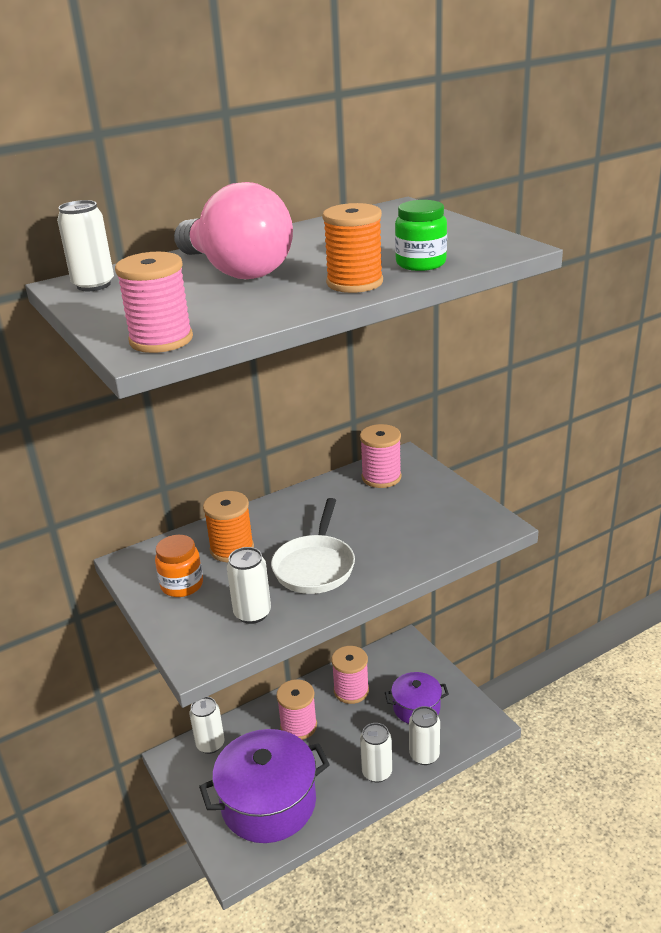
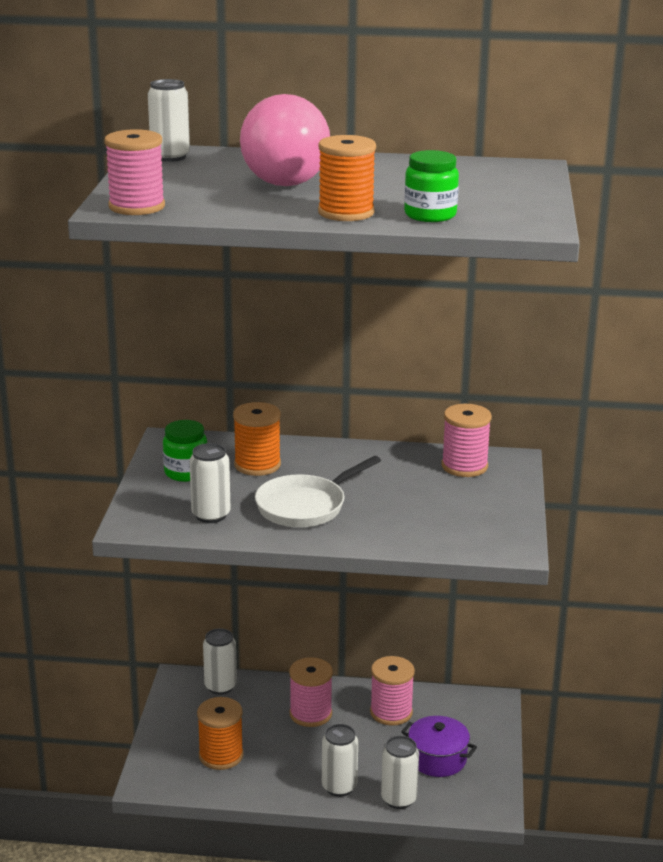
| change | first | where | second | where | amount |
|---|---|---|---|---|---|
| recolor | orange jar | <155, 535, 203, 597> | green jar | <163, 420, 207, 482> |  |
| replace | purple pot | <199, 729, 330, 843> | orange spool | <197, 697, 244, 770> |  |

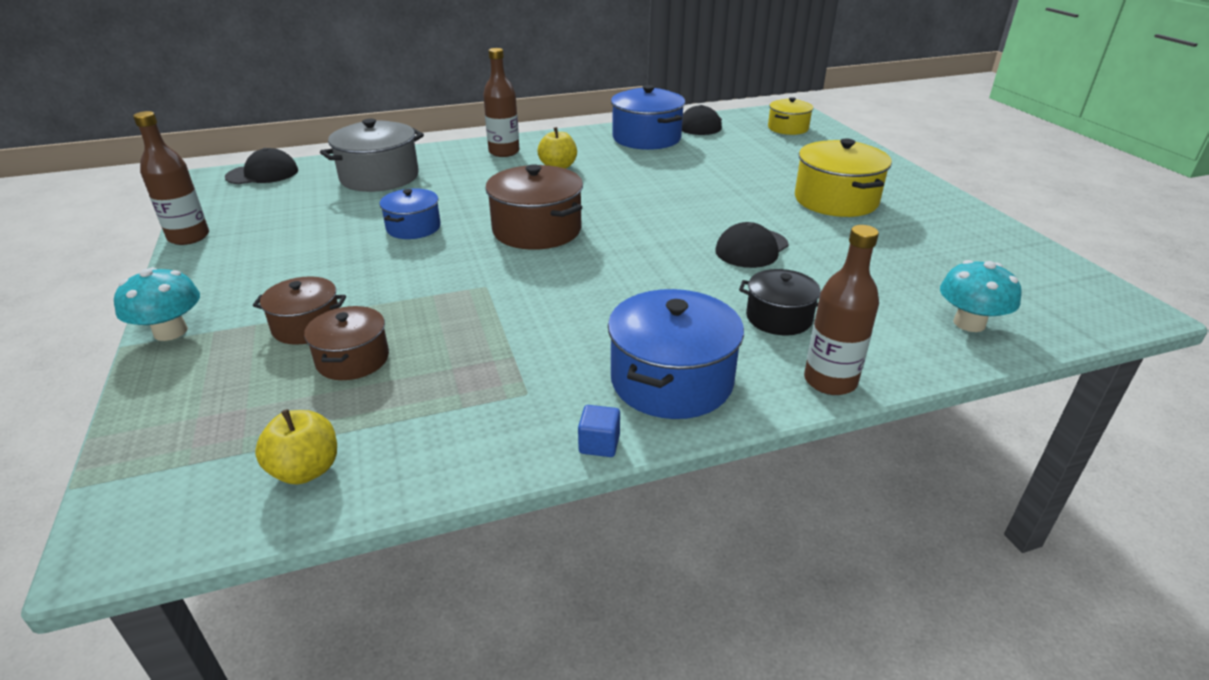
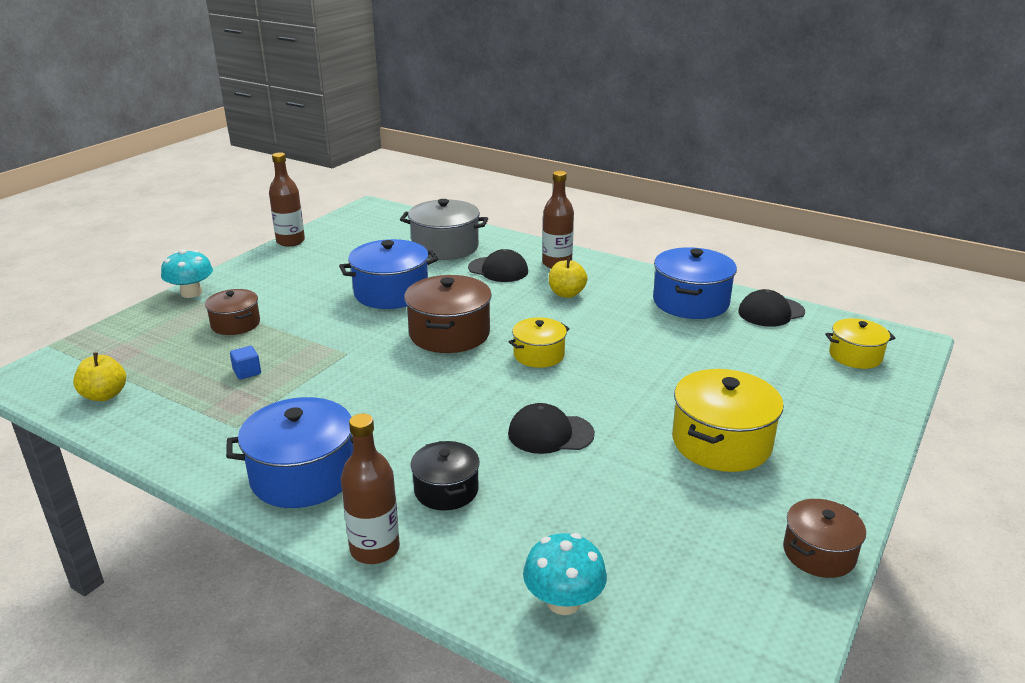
| change | first | where | second | where | amount |
|---|---|---|---|---|---|
| move | black cap | <225, 148, 298, 184> |  | <468, 249, 528, 282> |  |
| move | brown pot | <304, 306, 389, 380> |  | <783, 499, 866, 578> |  |
| resize | blue pot | <379, 188, 441, 239> |  | <339, 239, 438, 309> | x1.65 |
| move | blue cube | <578, 405, 620, 457> |  | <230, 346, 261, 380> |  |
| insert |  |  | yellow pot | <508, 317, 570, 368> |  |

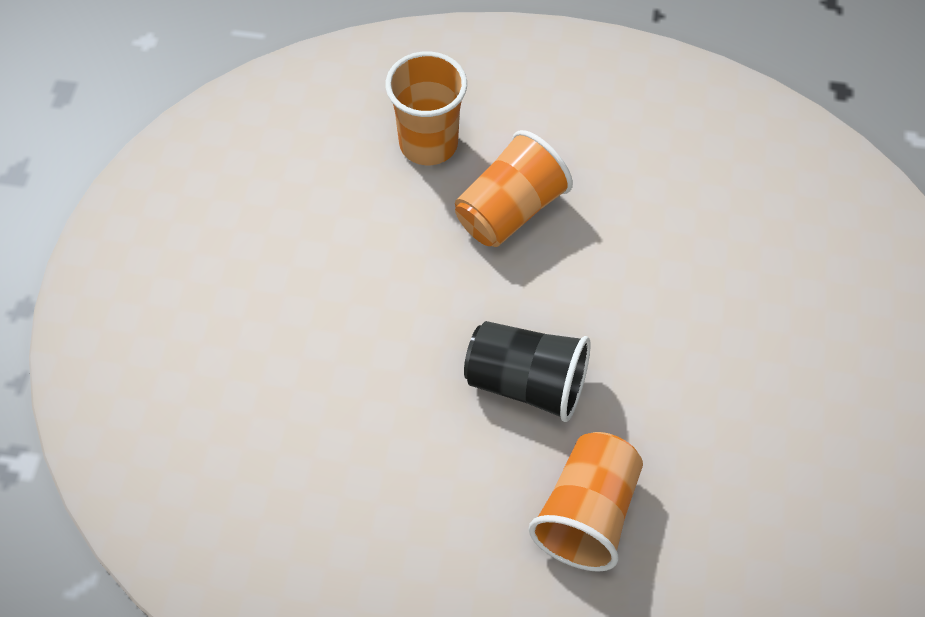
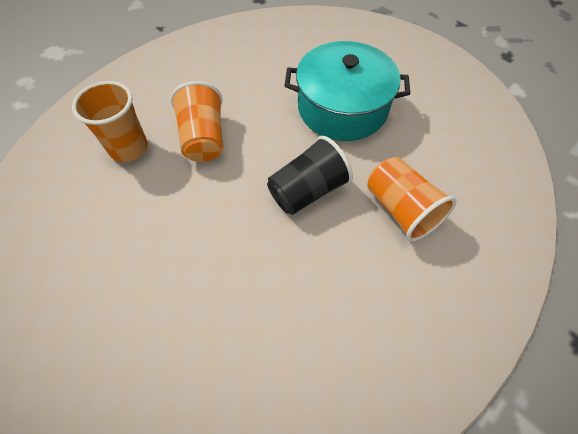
| change | first | where | second | where | amount |
|---|---|---|---|---|---|
| insert |  |  | turquoise pot | <285, 41, 410, 141> |  |

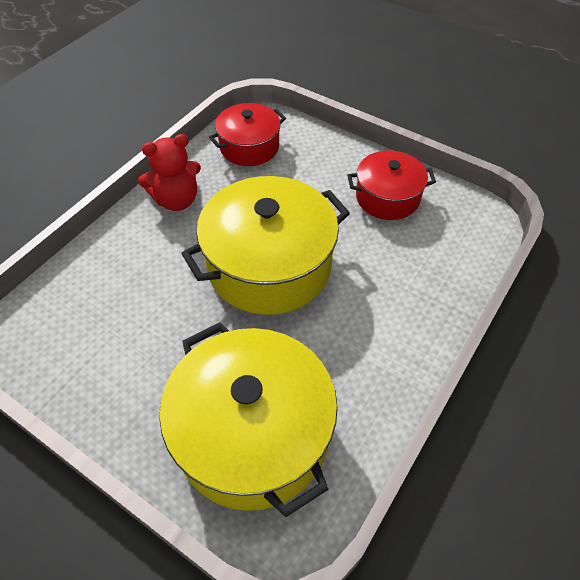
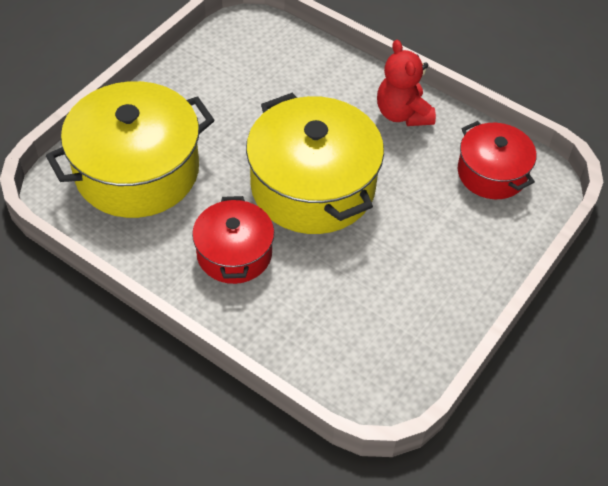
| change | first | where | second | where | amount |
|---|---|---|---|---|---|
| move | red pot | <347, 151, 436, 220> |  | <192, 196, 274, 284> |  |

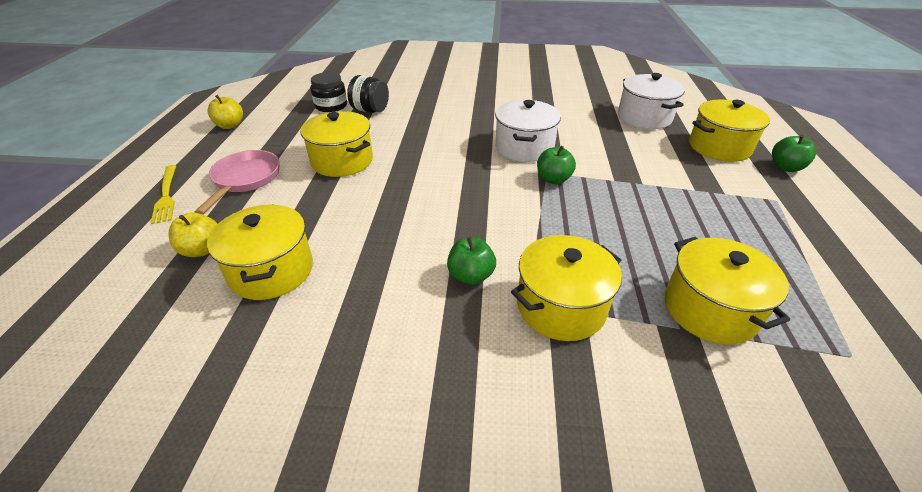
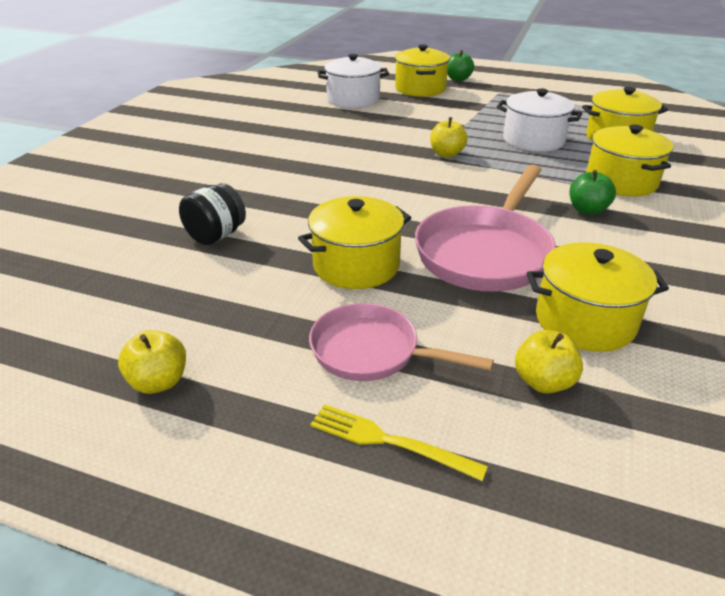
| change | first | where | second | where | amount |
|---|---|---|---|---|---|
| rotate | yellow fork | <151, 165, 176, 224> |  | <310, 404, 488, 481> | 150 degrees counterclockwise |
| delete | black jar | <310, 72, 347, 112> |  |  |  |
| move | white pot | <495, 100, 561, 162> |  | <497, 88, 583, 152> |  |
| recolor | green apple | <537, 145, 576, 184> | yellow apple | <430, 117, 467, 158> |  |
| insert |  |  | pink pan | <415, 165, 556, 292> |  |

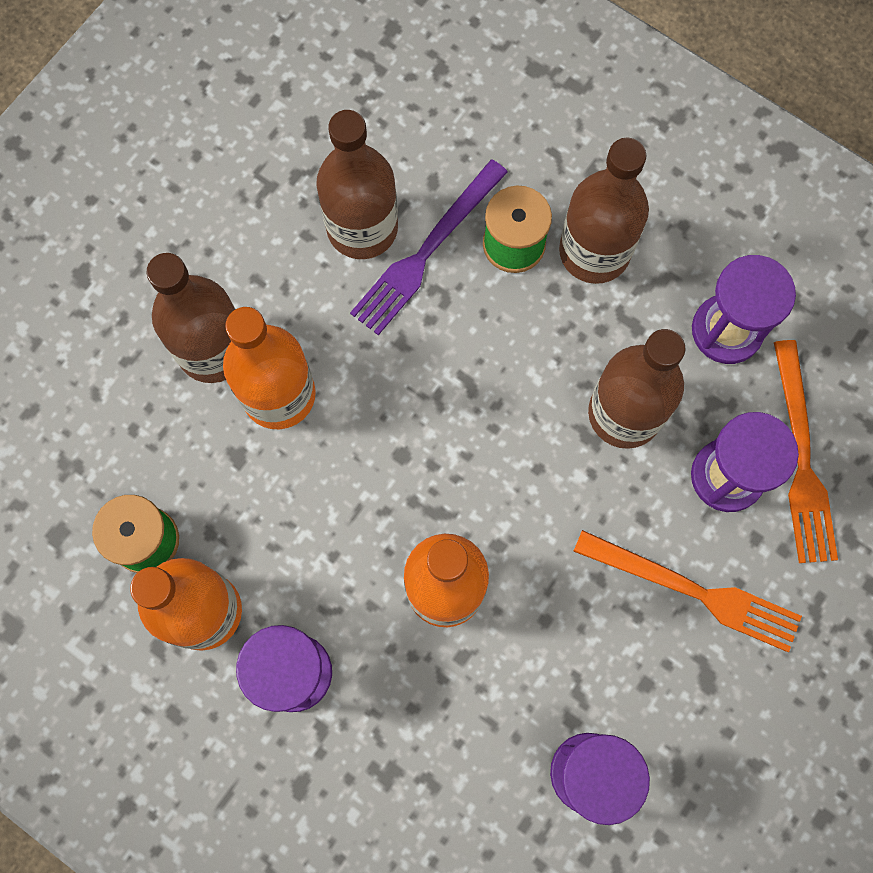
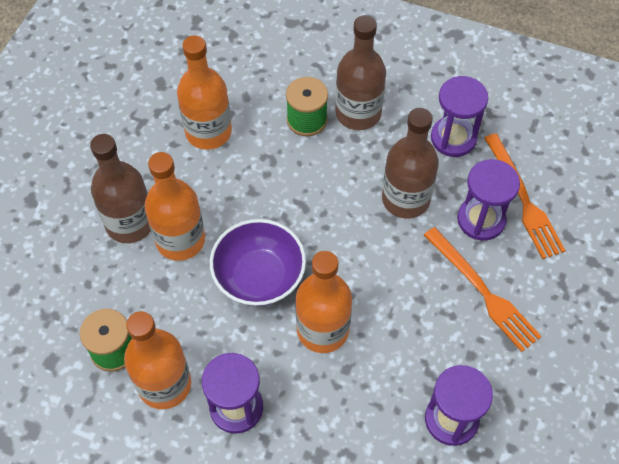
| change | first | where | second | where | amount |
|---|---|---|---|---|---|
| recolor | brown bottle | <316, 110, 398, 259> | orange bottle | <177, 35, 232, 150> |  |
| delete | purple fork | <350, 160, 508, 335> |  |  |  |
| rotate | orange fork | <573, 530, 802, 652> |  | <424, 227, 542, 352> | 45 degrees clockwise |
| insert |  |  | purple bowl | <210, 219, 306, 306> |  |

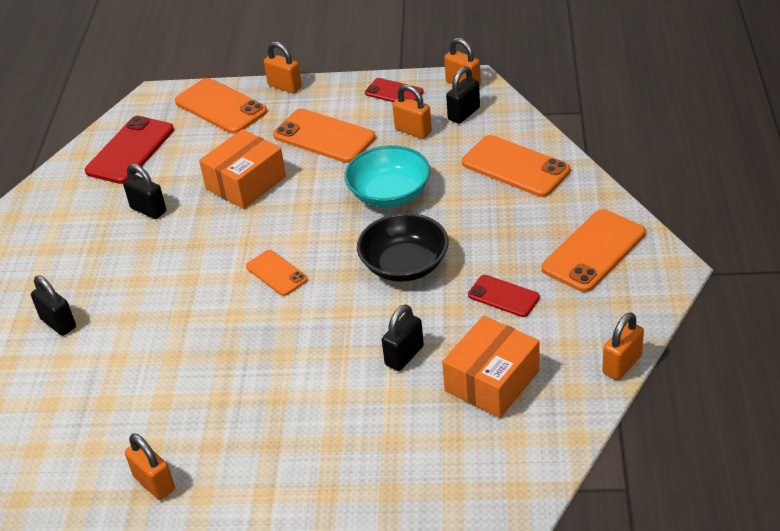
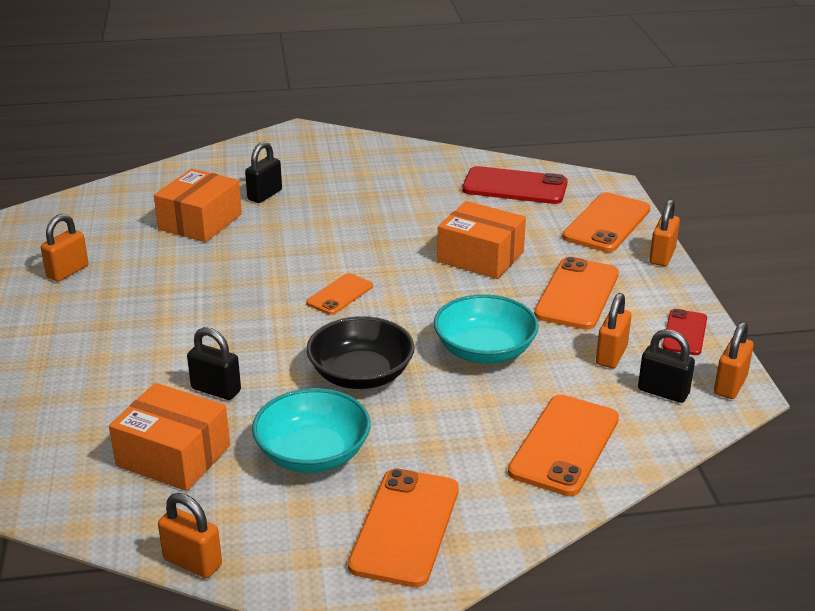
| change | first | where | second | where | amount |
|---|---|---|---|---|---|
| delete | black padlock | <123, 164, 166, 219> |  |  |  |
| replace | red phone | <468, 275, 540, 317> | turquoise bowl | <252, 388, 371, 473> |  |
| rotate | orange phone | <542, 209, 646, 292> |  | <348, 468, 459, 587> | 75 degrees clockwise |
| insert |  |  | orange box | <154, 169, 242, 242> |  |

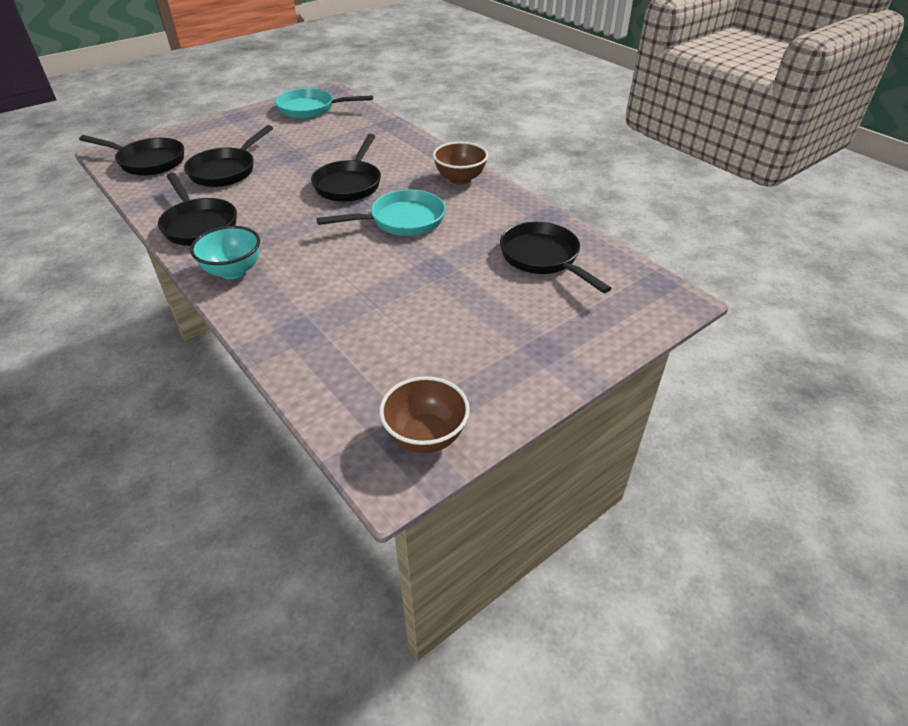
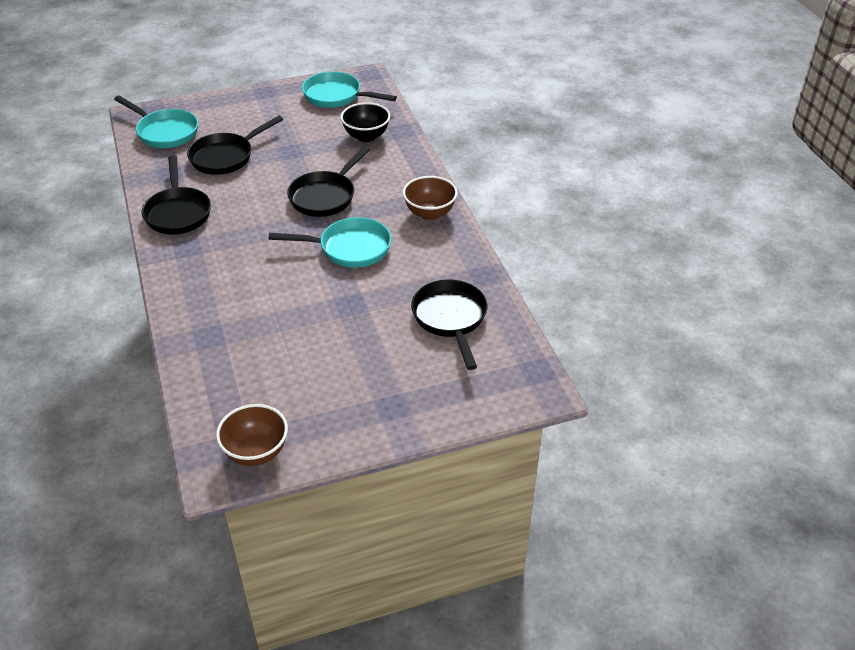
| change | first | where | second | where | amount |
|---|---|---|---|---|---|
| recolor | black pan | <79, 135, 184, 175> | turquoise pan | <114, 96, 198, 148> |  |
| delete | turquoise bowl | <190, 226, 260, 279> |  |  |  |
| insert |  |  | black bowl | <340, 102, 390, 142> |  |

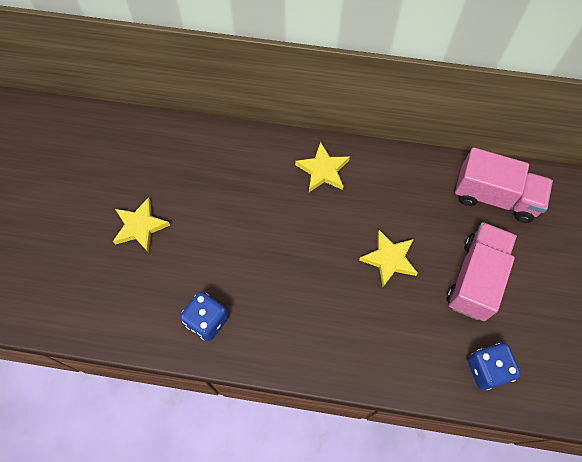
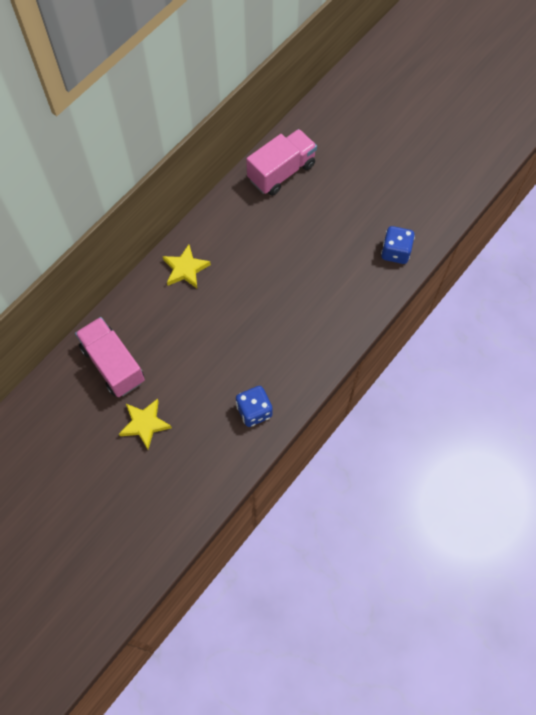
| change | first | where | second | where | amount |
|---|---|---|---|---|---|
| delete | yellow star | <359, 230, 418, 287> |  |  |  |
| move | pink truck | <446, 222, 517, 321> |  | <75, 317, 145, 397> |  |

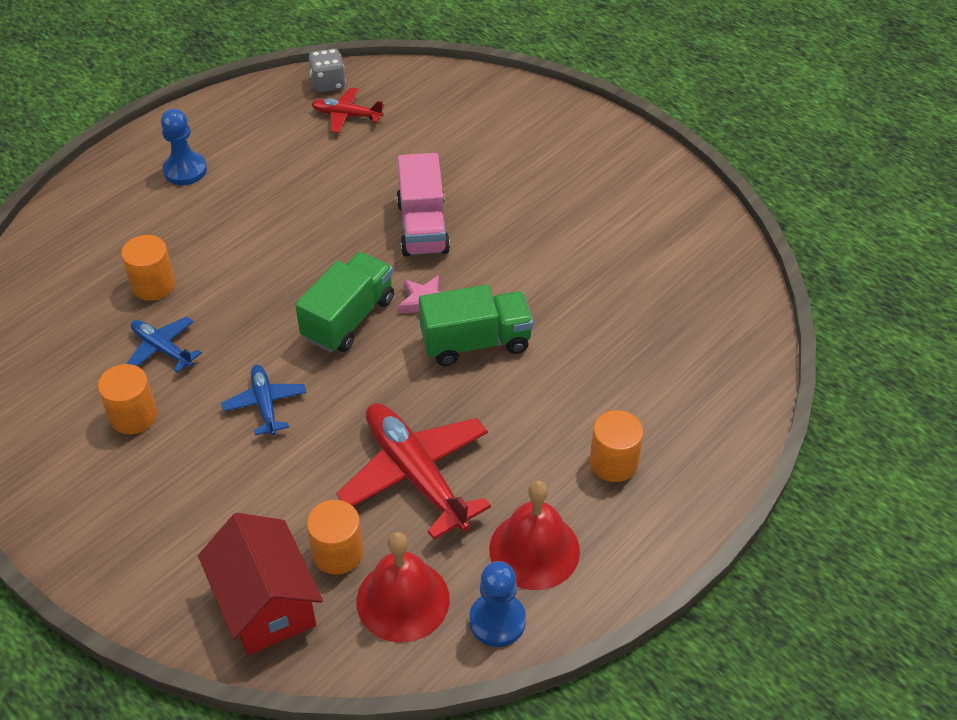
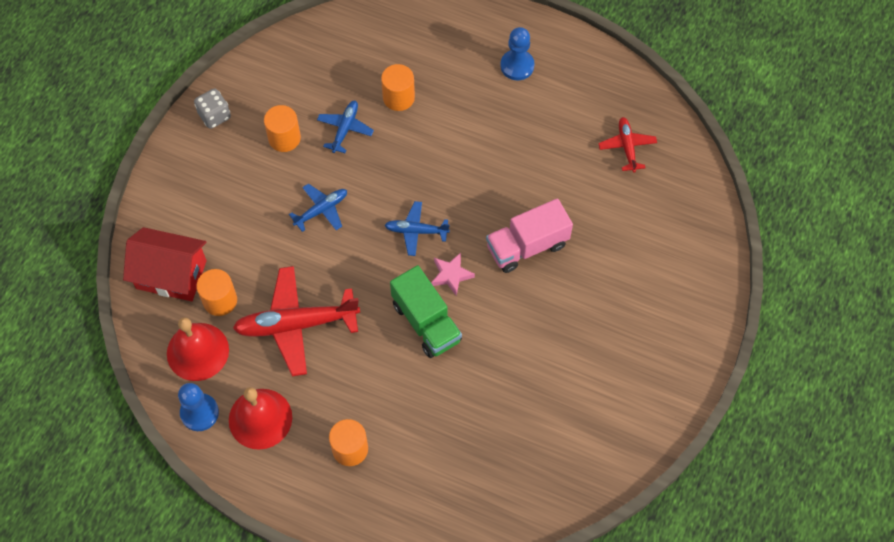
| change | first | where | second | where | amount |
|---|---|---|---|---|---|
| rotate | red house | <198, 513, 323, 655> |  | <123, 227, 207, 301> | 60 degrees clockwise |
| replace | green truck | <295, 252, 394, 352> | blue plane | <385, 201, 450, 256> |  |
| move | grey dice | <309, 49, 346, 92> |  | <194, 89, 231, 129> |  |
| rotate | red plane | <336, 403, 491, 540> |  | <233, 266, 360, 376> | 135 degrees counterclockwise |

